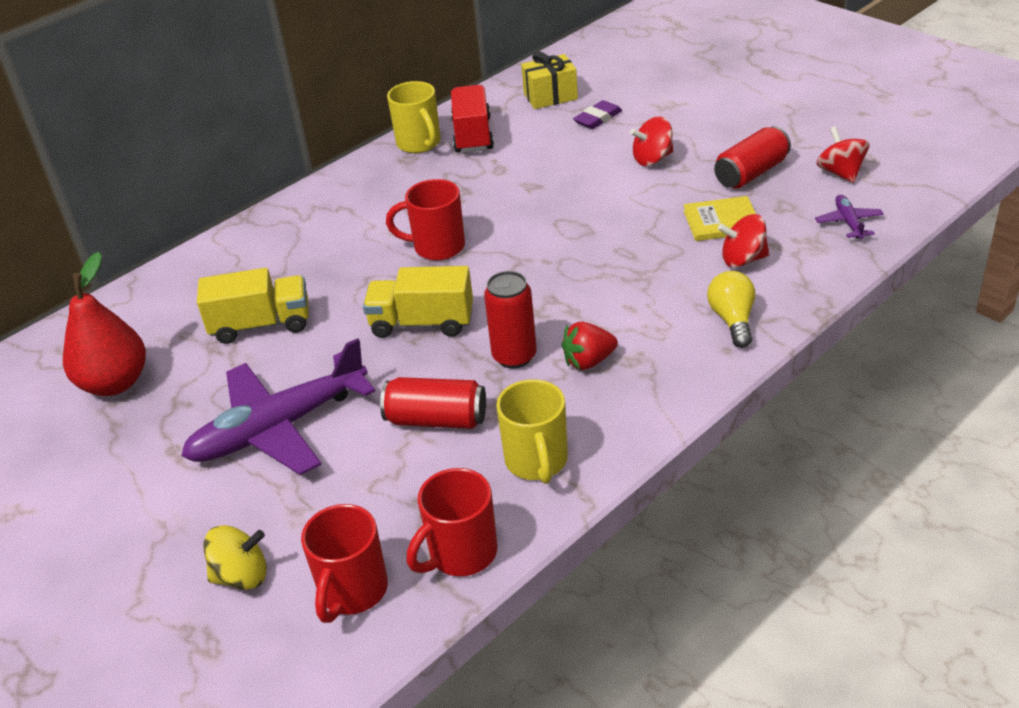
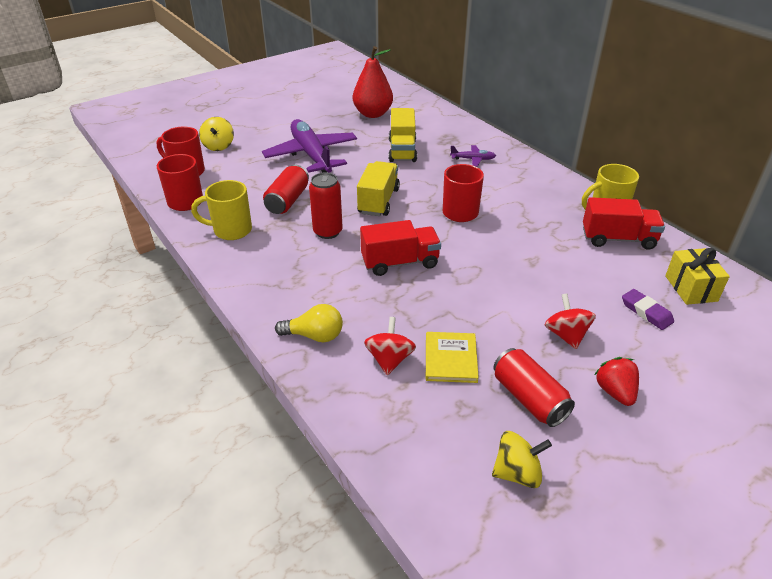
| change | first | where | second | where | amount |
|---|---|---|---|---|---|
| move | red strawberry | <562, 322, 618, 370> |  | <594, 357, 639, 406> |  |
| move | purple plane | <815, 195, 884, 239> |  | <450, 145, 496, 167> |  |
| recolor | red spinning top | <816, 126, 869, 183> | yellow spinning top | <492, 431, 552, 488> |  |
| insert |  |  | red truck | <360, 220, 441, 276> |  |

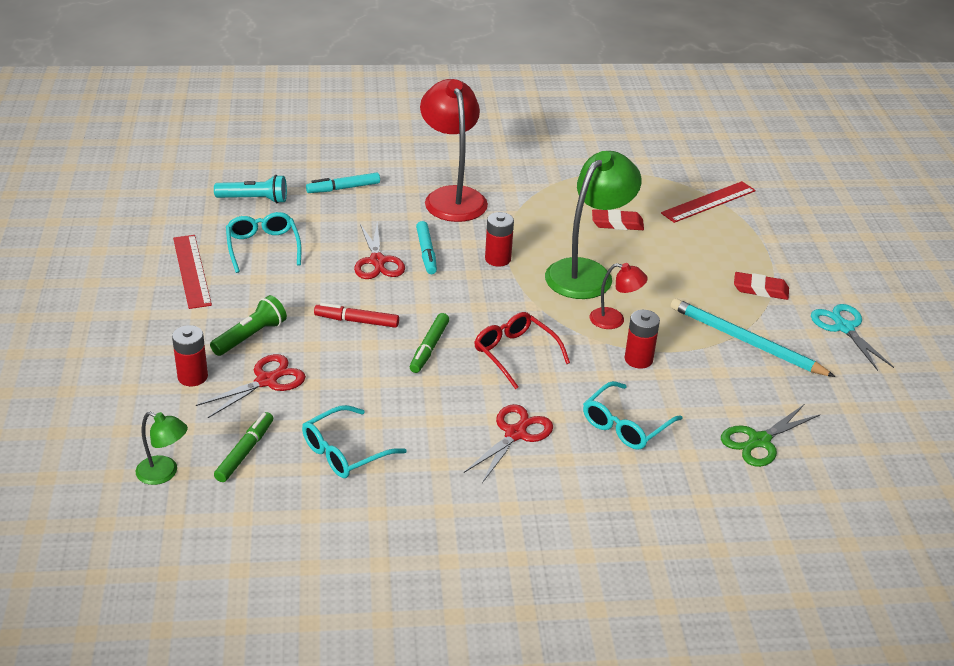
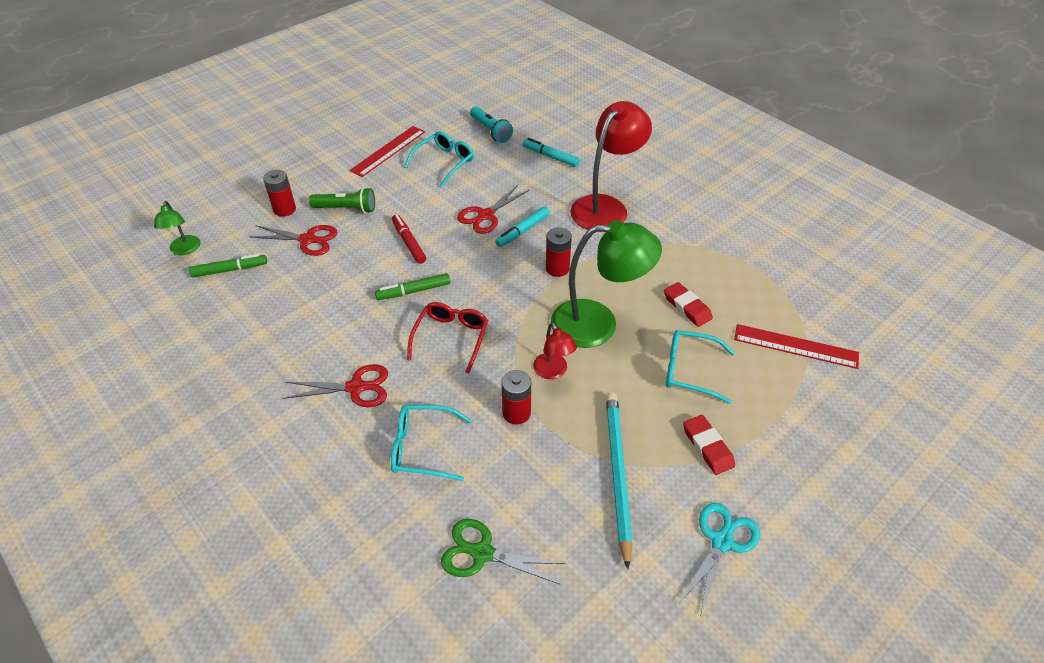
| change | first | where | second | where | amount |
|---|---|---|---|---|---|
| move | turquoise glasses | <302, 405, 407, 478> |  | <666, 330, 735, 404> |  |

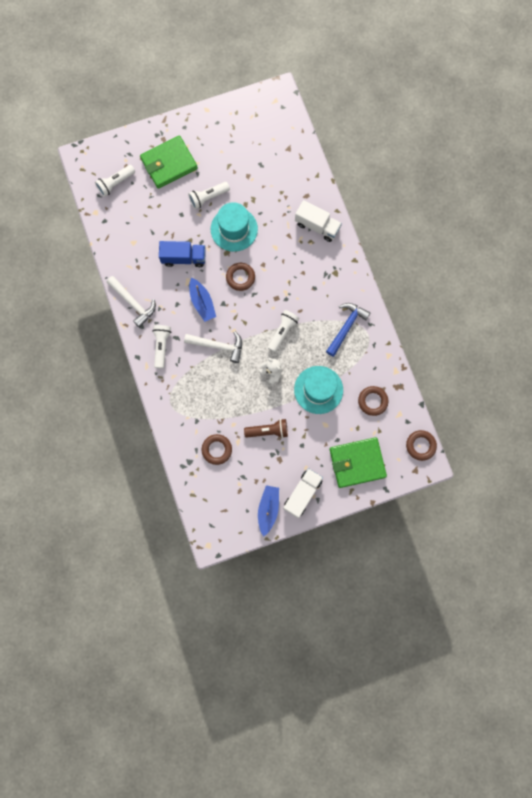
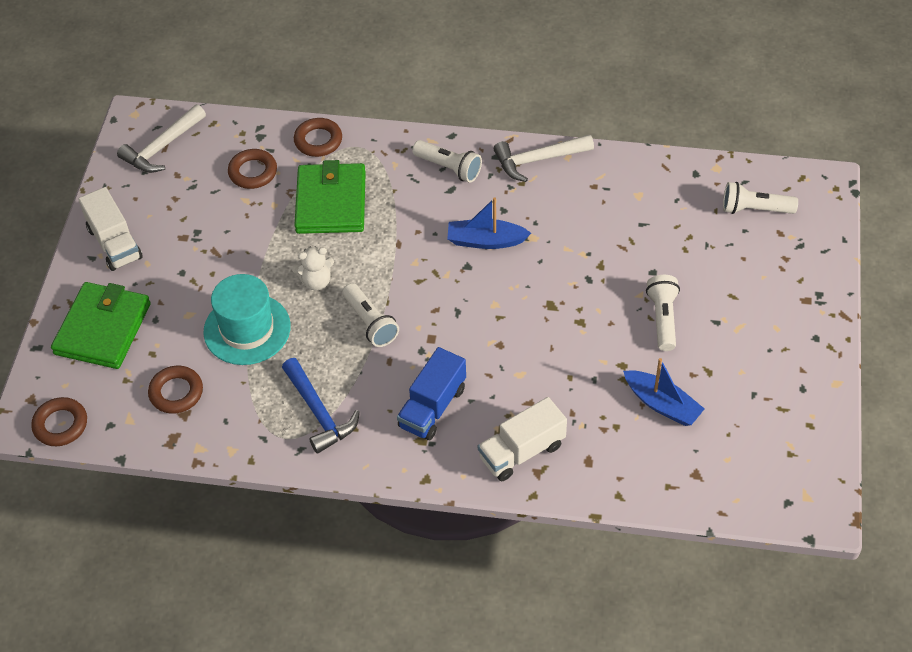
| change | first | where | second | where | amount |
|---|---|---|---|---|---|
| rotate | white flashlight | <95, 165, 135, 197> |  | <723, 182, 798, 214> | 75 degrees counterclockwise |
| move | green wallet | <140, 135, 198, 189> |  | <294, 160, 366, 234> |  |
| move | blue truck | <159, 241, 206, 267> |  | <397, 347, 466, 440> |  |
| move | white hammer | <184, 331, 242, 363> |  | <117, 104, 206, 173> |  |
| delete | turquoise hat | <211, 202, 258, 252> |  |  |  |
| move | brown ring | <226, 263, 255, 291> |  | <294, 118, 342, 157> |  |
| delete | brown flashlight | <244, 419, 288, 438> |  |  |  |
| move | blue boat | <258, 485, 279, 537> |  | <623, 358, 705, 426> |  |

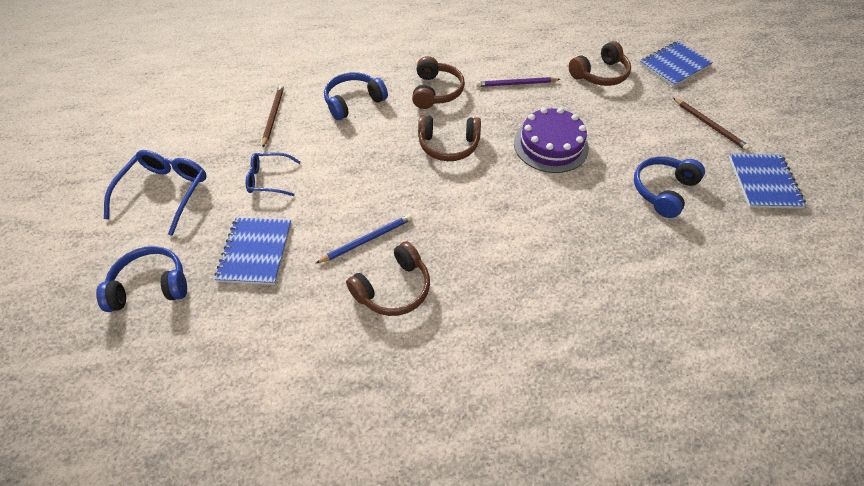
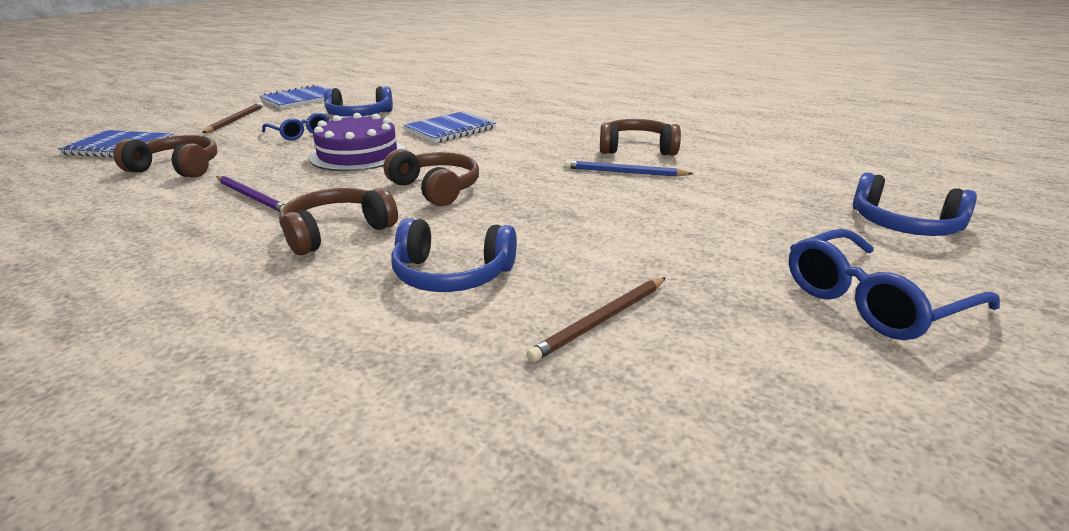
| change | first | where | second | where | amount |
|---|---|---|---|---|---|
| move | blue notebook | <215, 217, 292, 285> |  | <403, 112, 496, 143> |  |
| move | blue glasses | <246, 153, 301, 196> |  | <262, 113, 329, 141> |  |

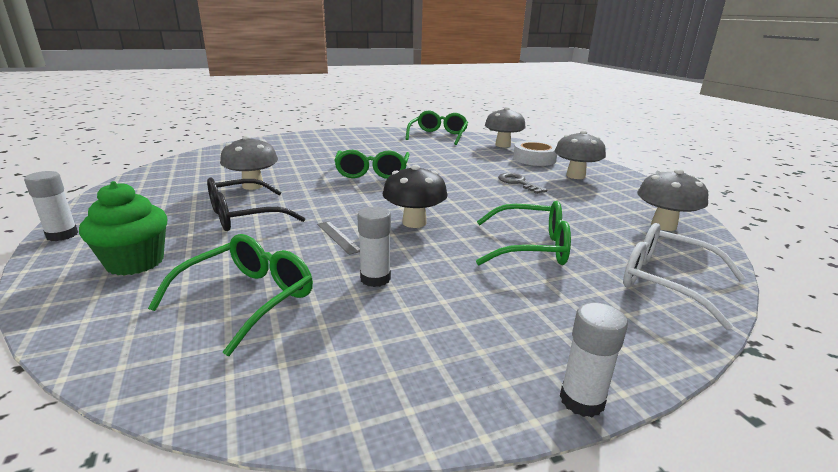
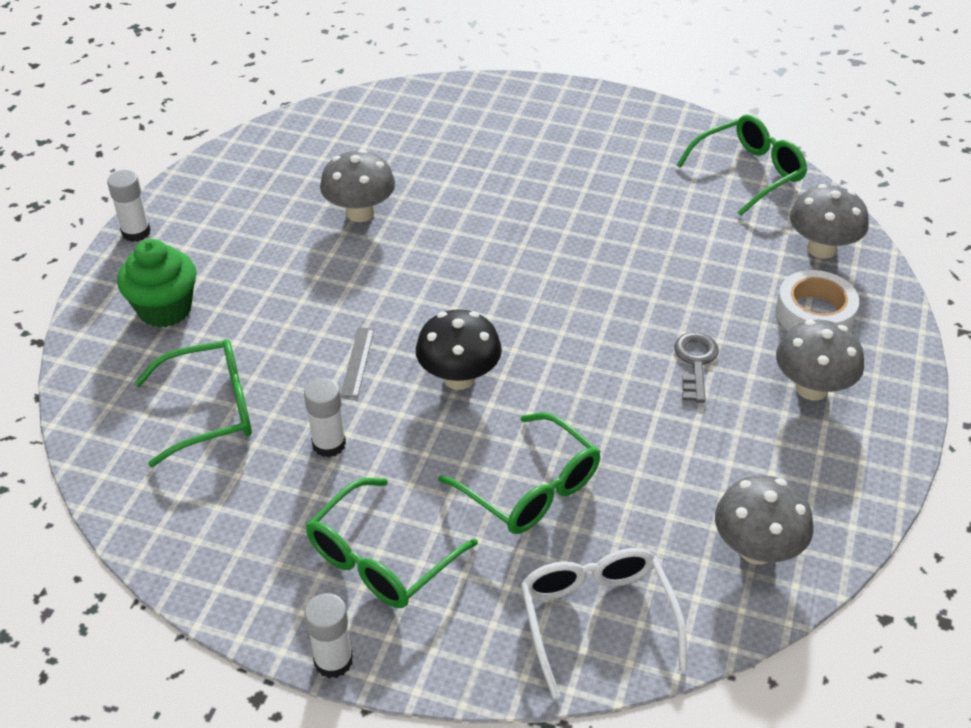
| change | first | where | second | where | amount |
|---|---|---|---|---|---|
| delete | black glasses | <207, 178, 305, 231> |  |  |  |
| move | green glasses | <334, 150, 409, 179> |  | <306, 478, 478, 608> |  |

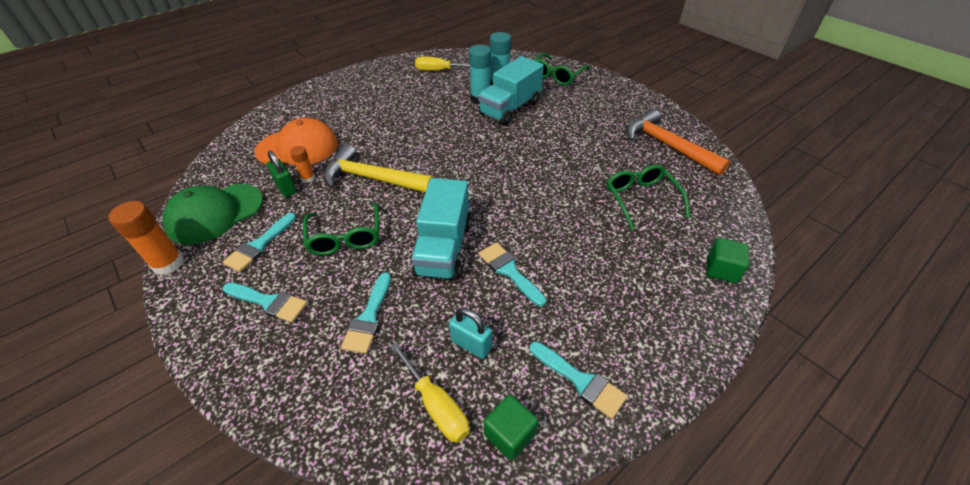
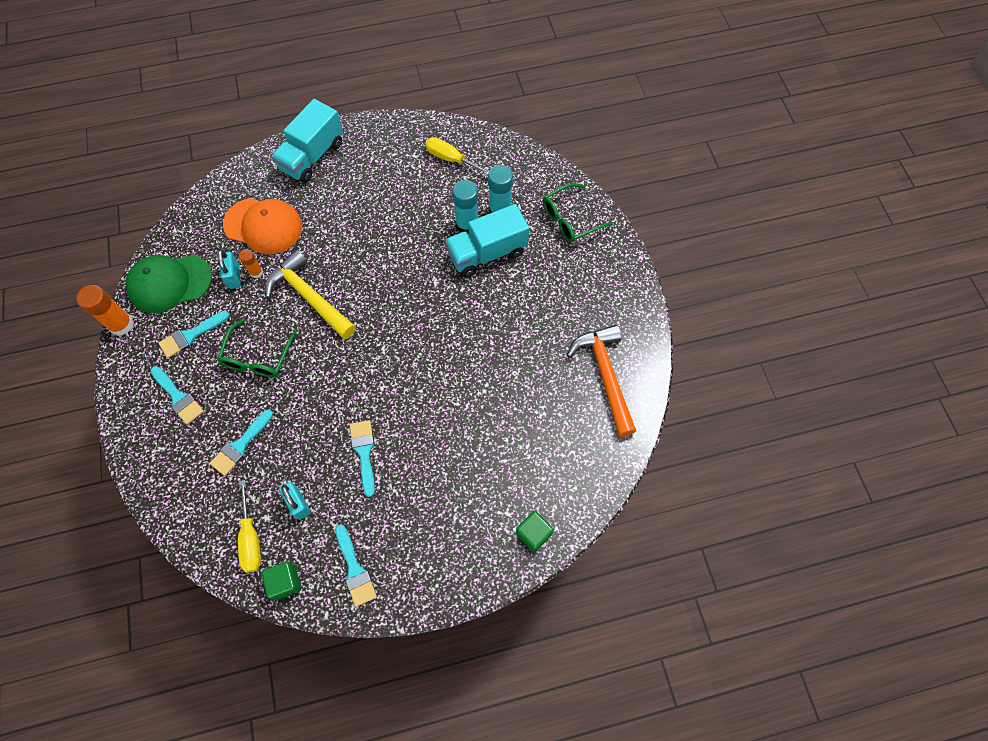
| change | first | where | second | where | amount |
|---|---|---|---|---|---|
| recolor | green padlock | <267, 151, 297, 197> | turquoise padlock | <218, 250, 241, 289> |  |
| move | turquoise truck | <411, 178, 471, 280> |  | <271, 99, 343, 183> |  |
| delete | green glasses | <607, 164, 690, 231> |  |  |  |

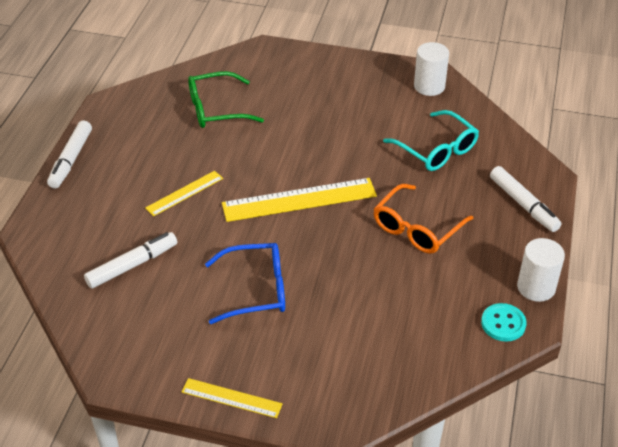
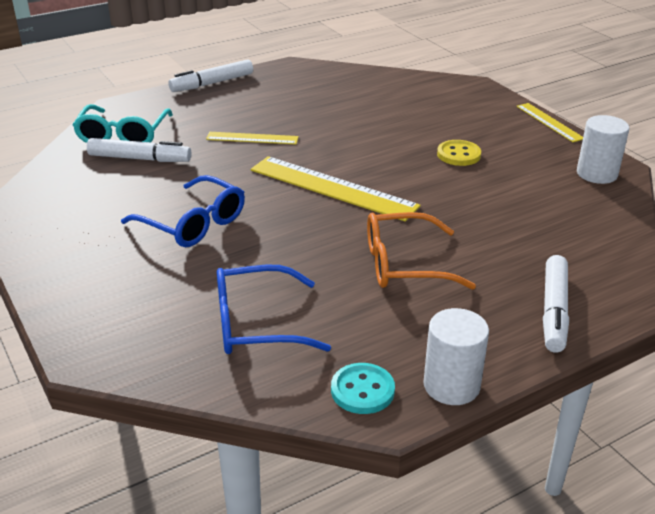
| change | first | where | second | where | amount |
|---|---|---|---|---|---|
| move | yellow ruler | <182, 378, 283, 418> |  | <516, 103, 583, 142> |  |
| delete | green glasses | <188, 71, 264, 128> |  |  |  |
| move | turquoise glasses | <383, 110, 479, 171> |  | <73, 104, 173, 143> |  |
| insert |  |  | blue glasses | <217, 264, 331, 354> |  |
| insert |  |  | yellow button | <437, 140, 481, 166> |  |

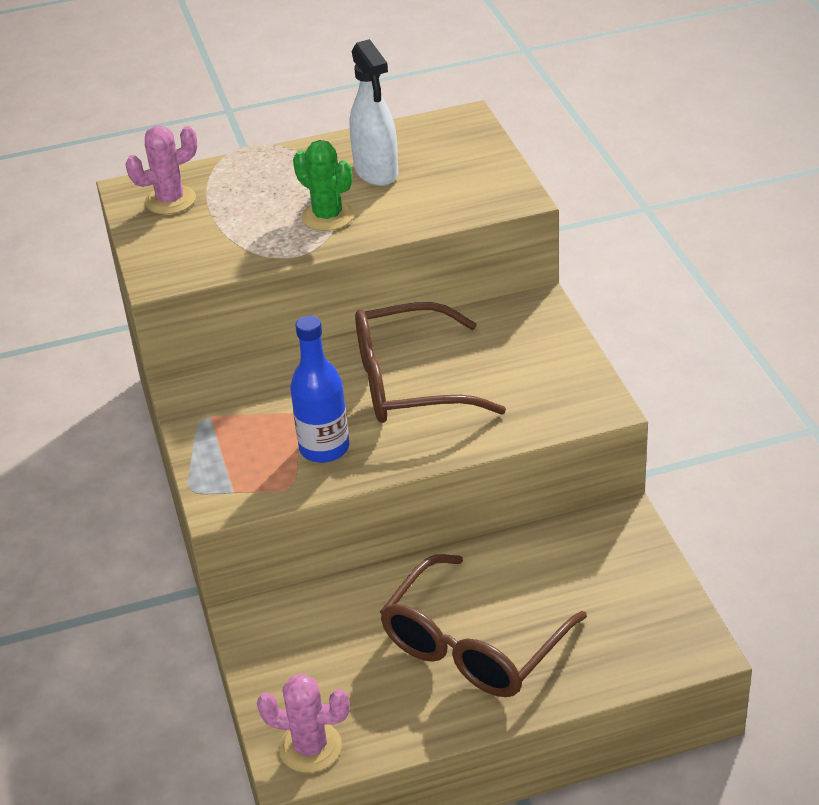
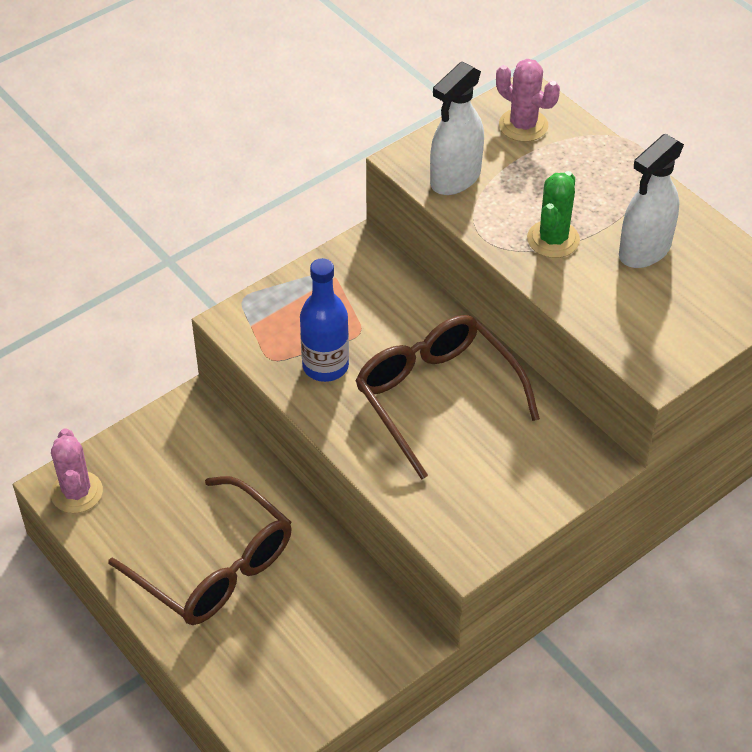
| change | first | where | second | where | amount |
|---|---|---|---|---|---|
| rotate | brown glasses | <380, 554, 587, 697> |  | <108, 476, 292, 625> | 150 degrees counterclockwise |
| insert |  |  | white spray bottle | <430, 62, 484, 195> |  |

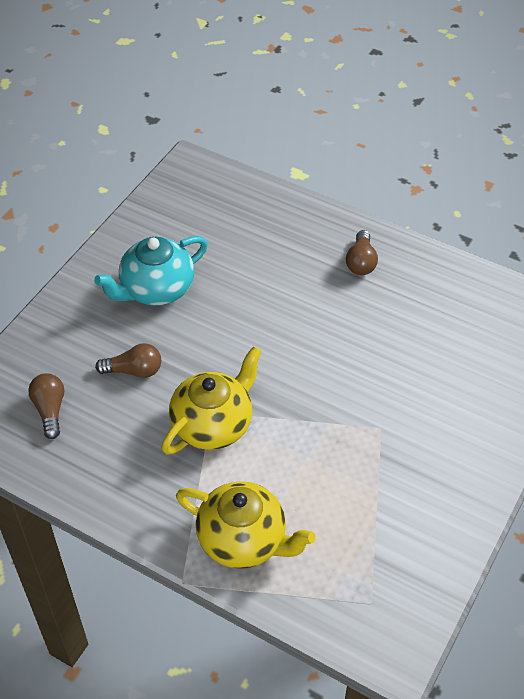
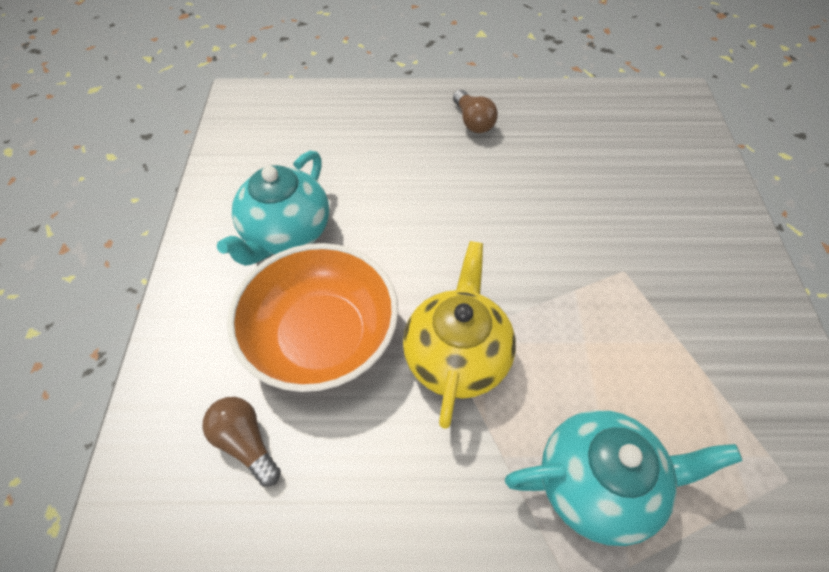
| change | first | where | second | where | amount |
|---|---|---|---|---|---|
| replace | brown light bulb | <95, 343, 161, 378> | orange bowl | <227, 243, 399, 392> |  |
| recolor | yellow teapot | <176, 481, 316, 569> | turquoise teapot | <505, 410, 743, 546> |  |

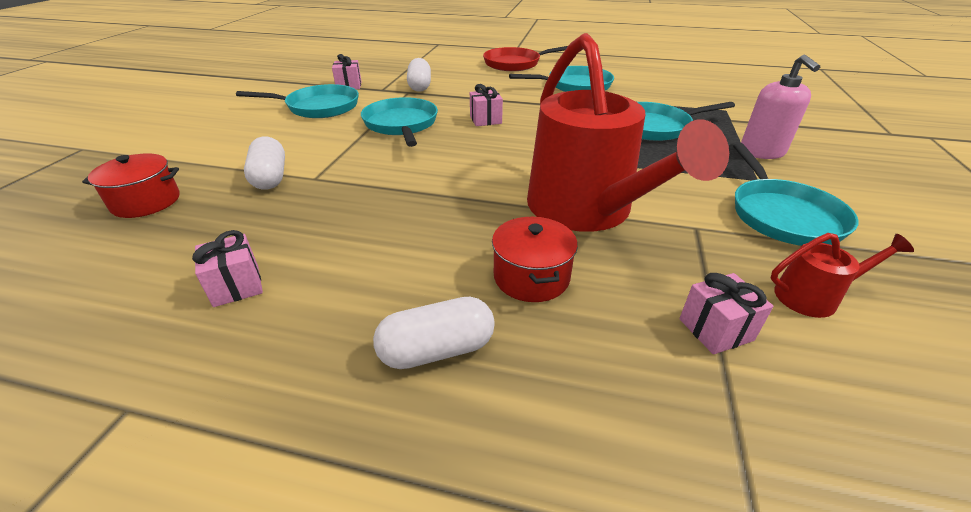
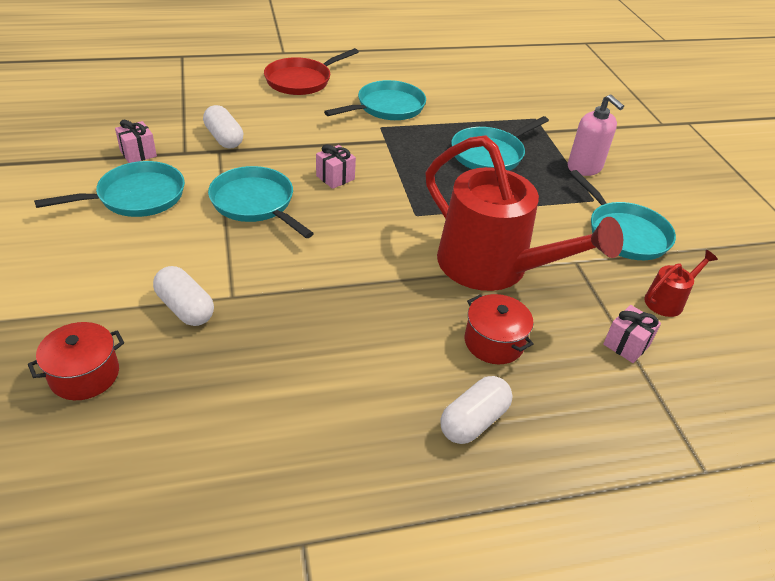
| change | first | where | second | where | amount |
|---|---|---|---|---|---|
| delete | pink gift | <192, 230, 263, 307> |  |  |  |

